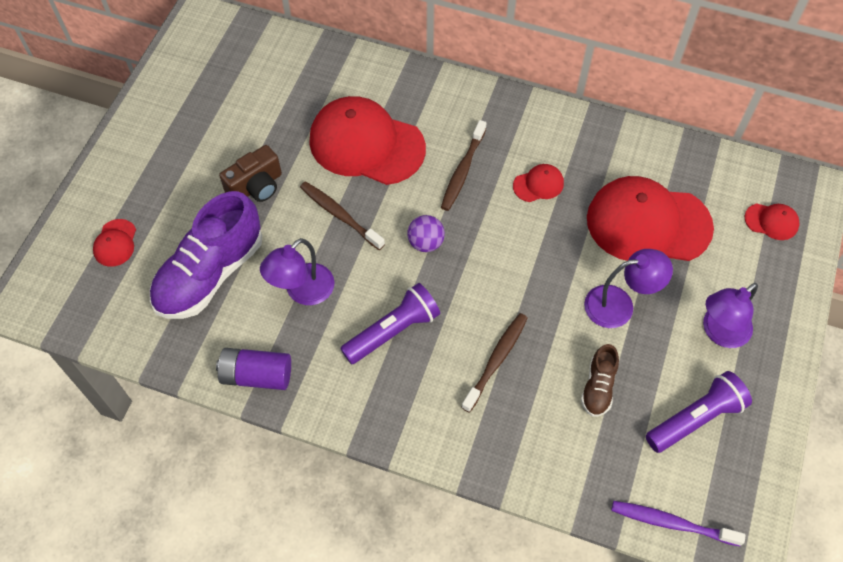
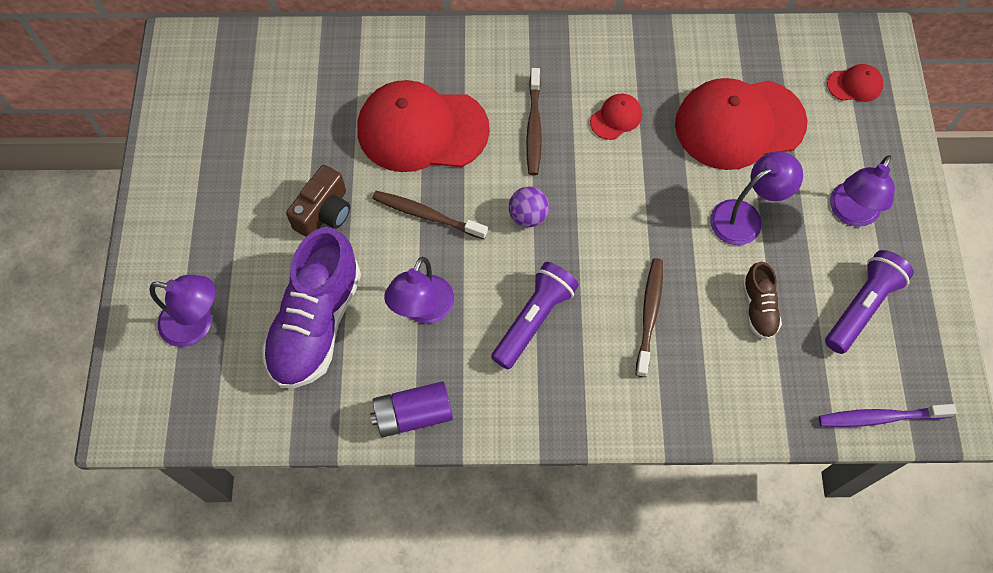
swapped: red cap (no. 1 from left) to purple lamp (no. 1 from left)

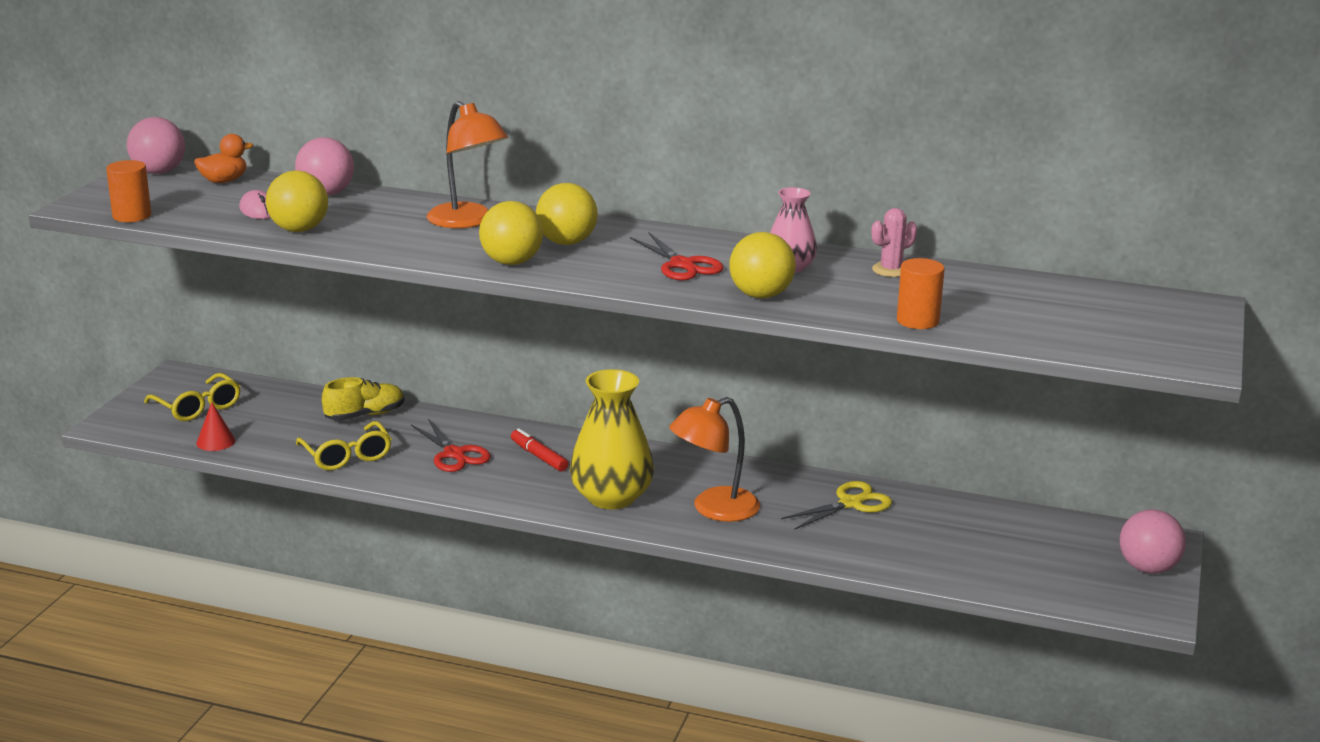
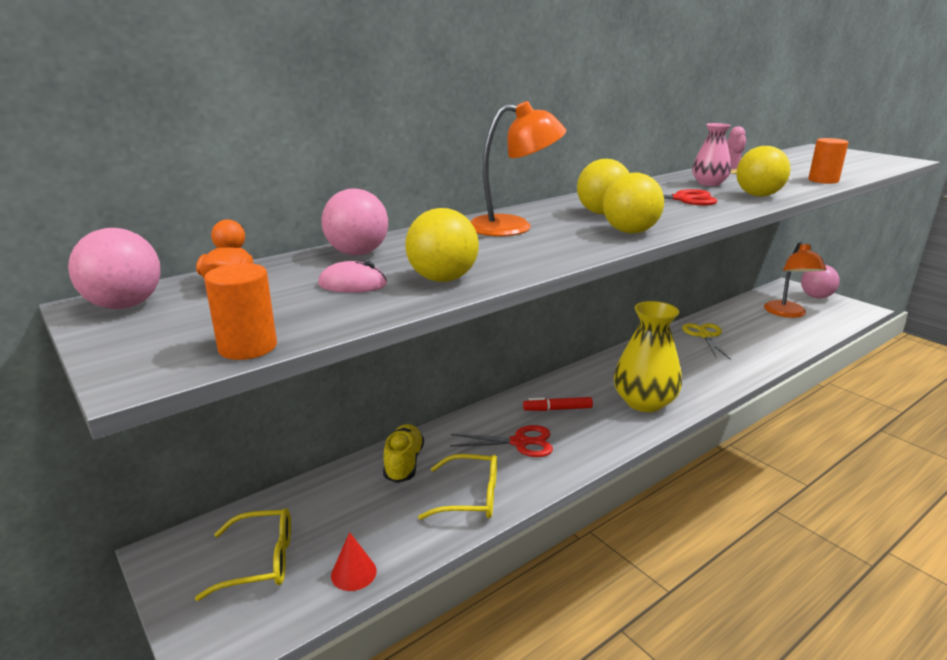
shifted: orange lamp (no. 2 from left)

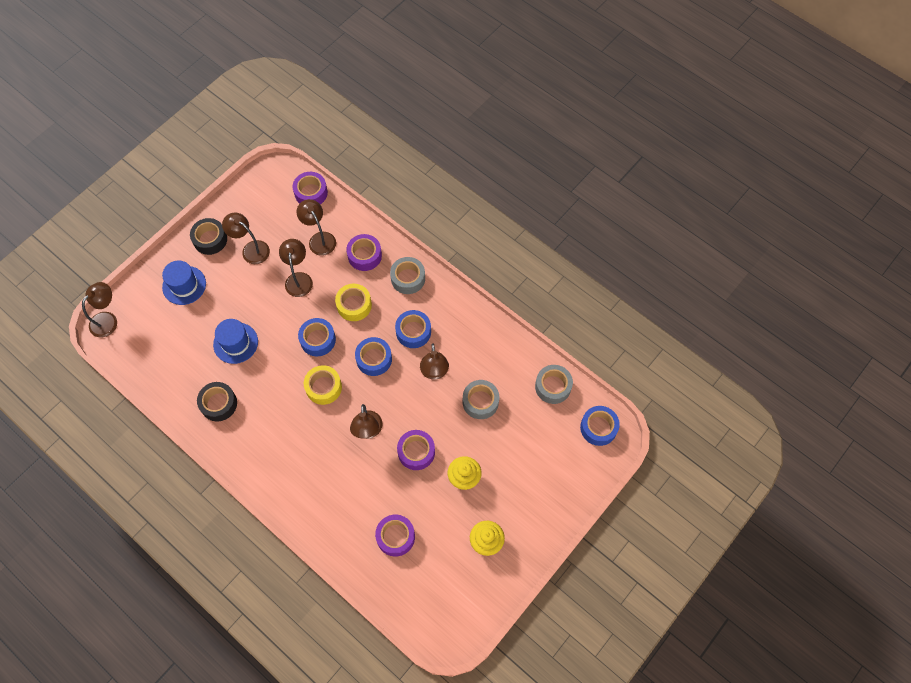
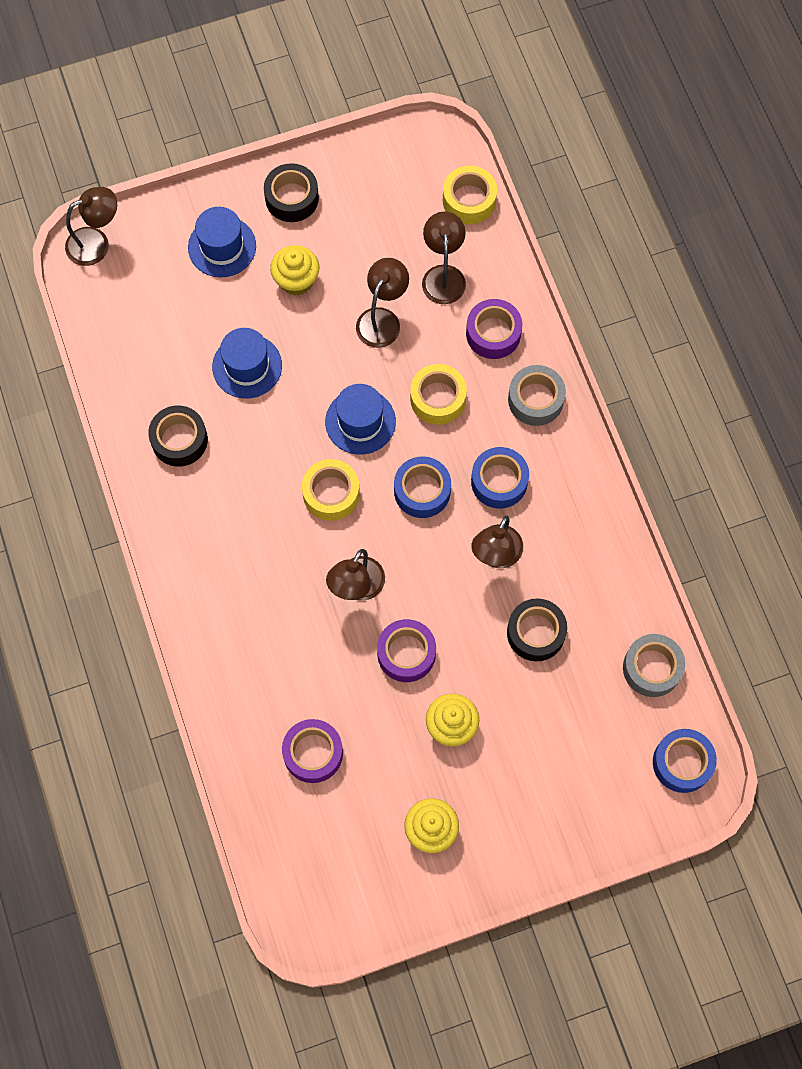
gone: brown lamp (no. 2 from left)
new: yellow cupcake (no. 1 from left)
swapped: blue tape (no. 1 from left) to blue hat (no. 3 from left)
repainted: purple tape (no. 1 from left) to yellow tape (no. 3 from left); grey tape (no. 2 from left) to black tape (no. 3 from left)

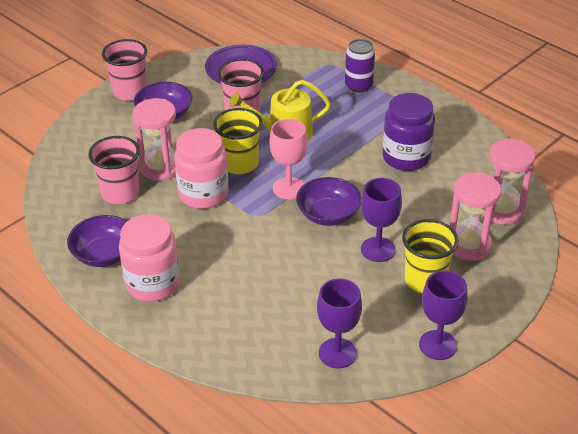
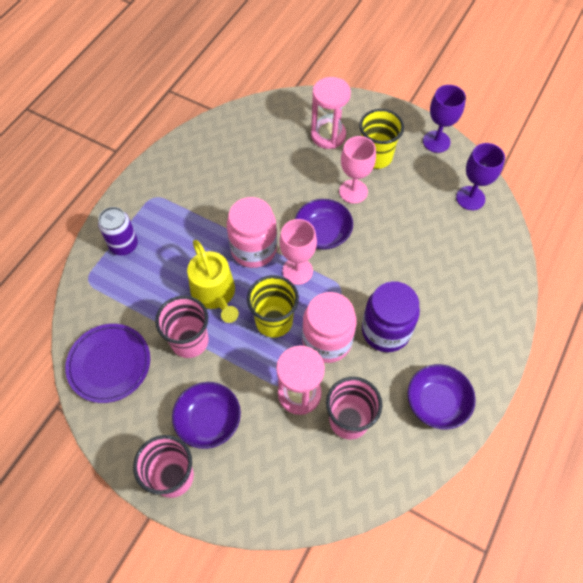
gone: pink hourglass (no. 3 from left)
shifted: pink jar (no. 1 from left); purple jar
repainted: purple goblet (no. 2 from left) to pink goblet (no. 2 from left)

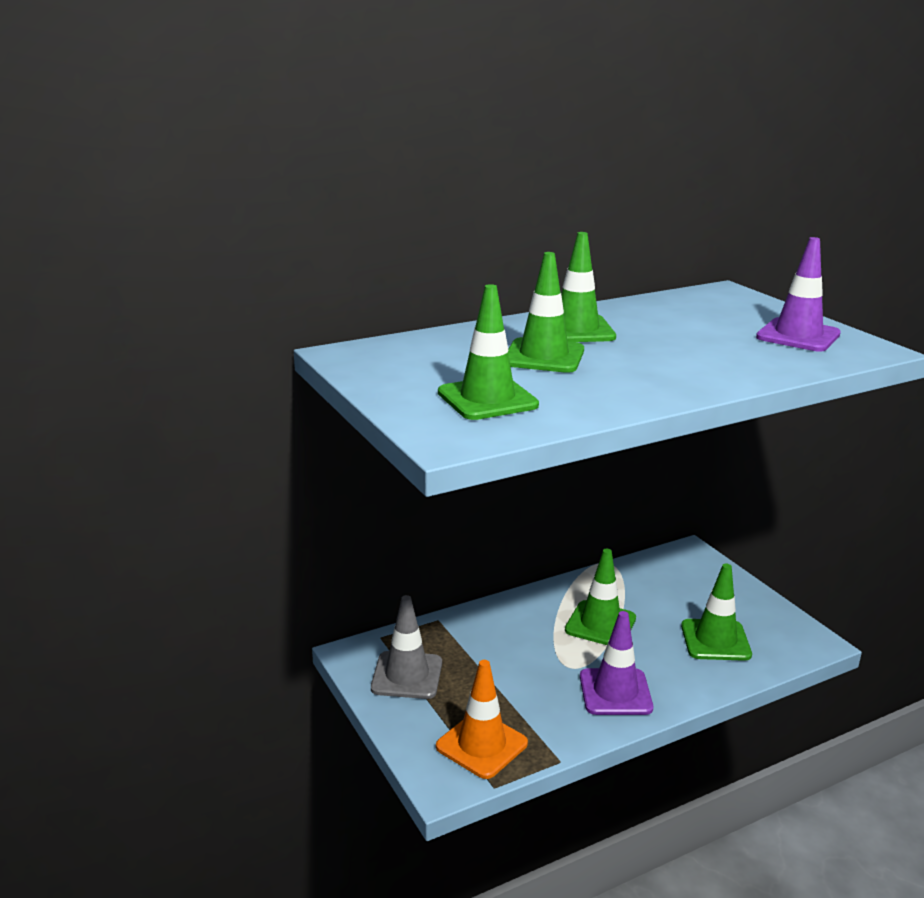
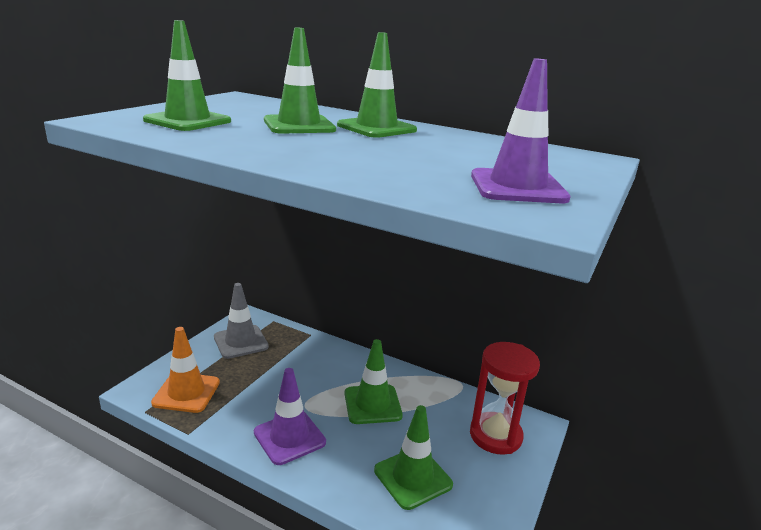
new: red hourglass

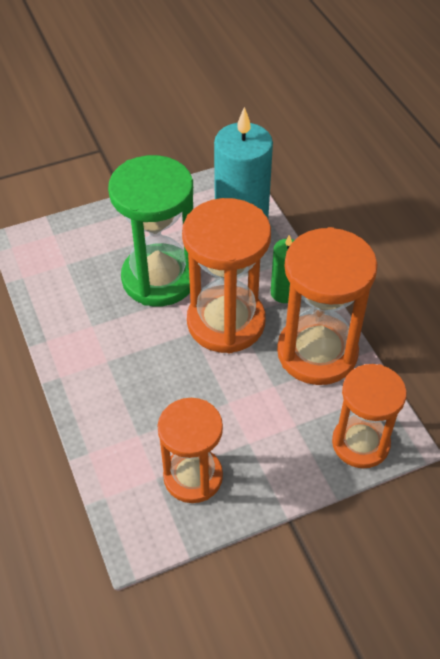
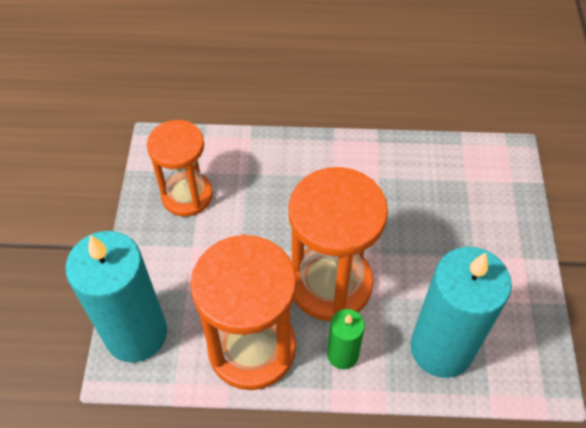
gone: green hourglass
swapped: orange hourglass (no. 4 from left) to turquoise candle (no. 1 from left)

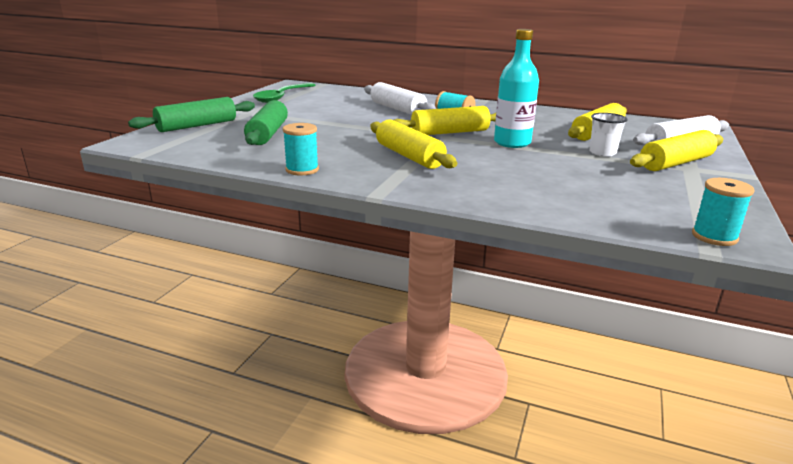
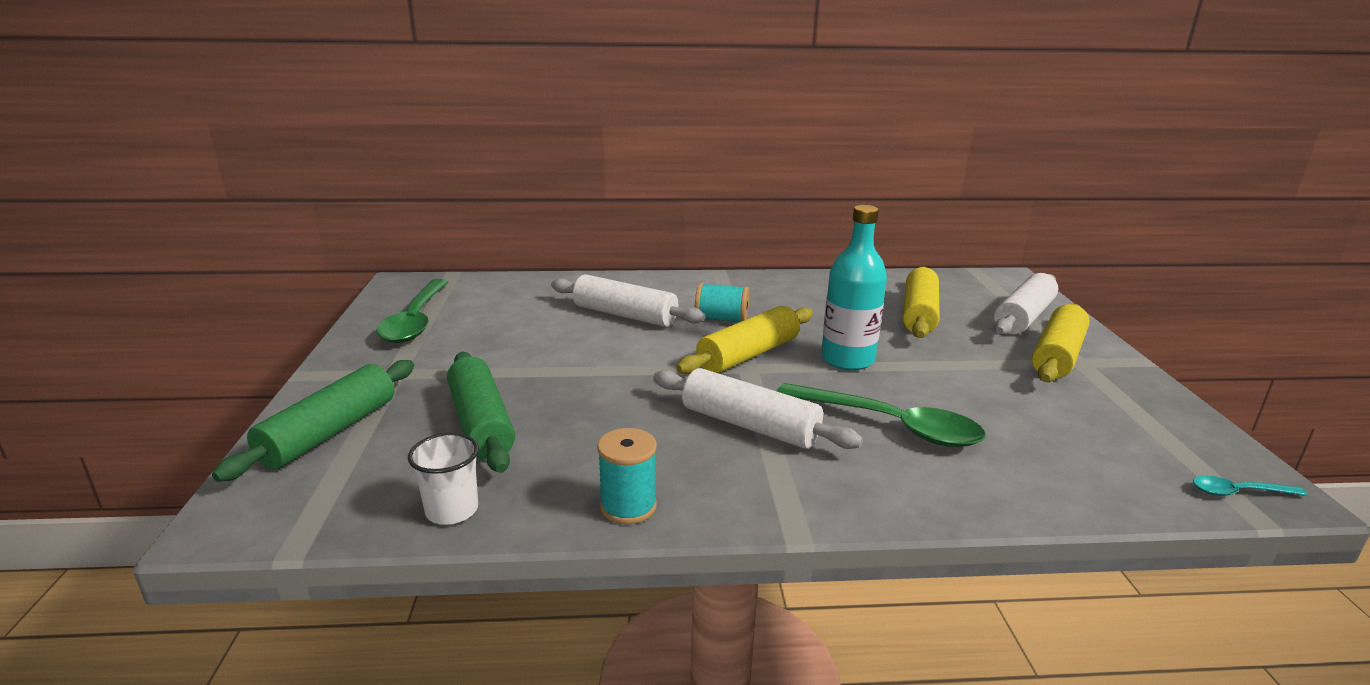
new: green spoon (no. 2 from left)
shifted: white cup
swapped: turquoise spool (no. 3 from left) to turquoise spoon
repainted: yellow rolling pin (no. 1 from left) to white rolling pin (no. 2 from left)

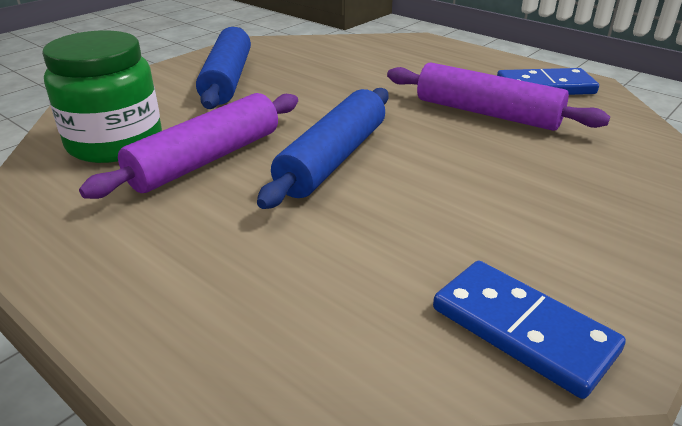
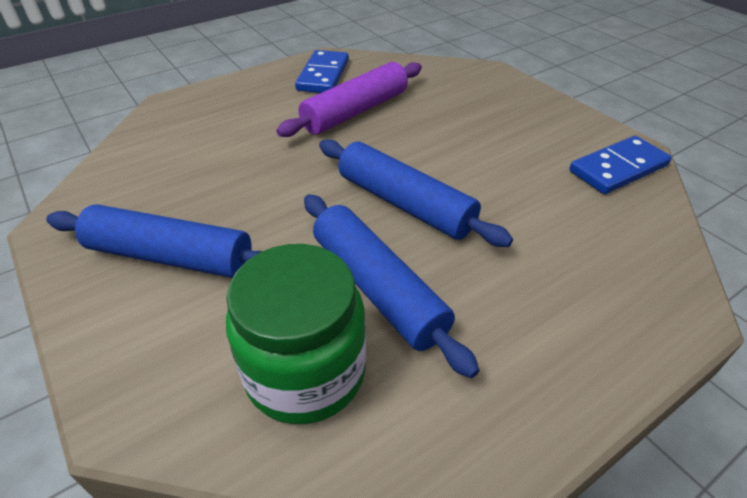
repainted: purple rolling pin (no. 1 from left) to blue rolling pin (no. 2 from left)

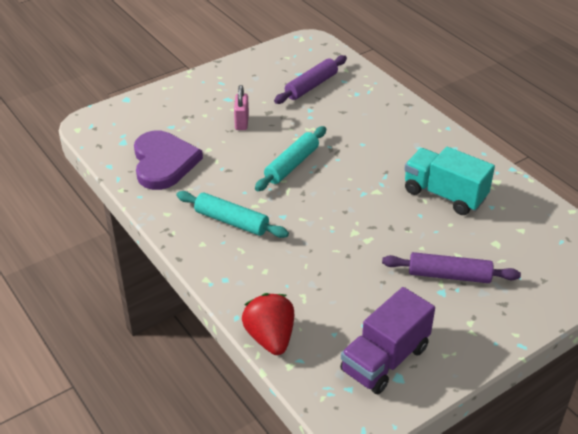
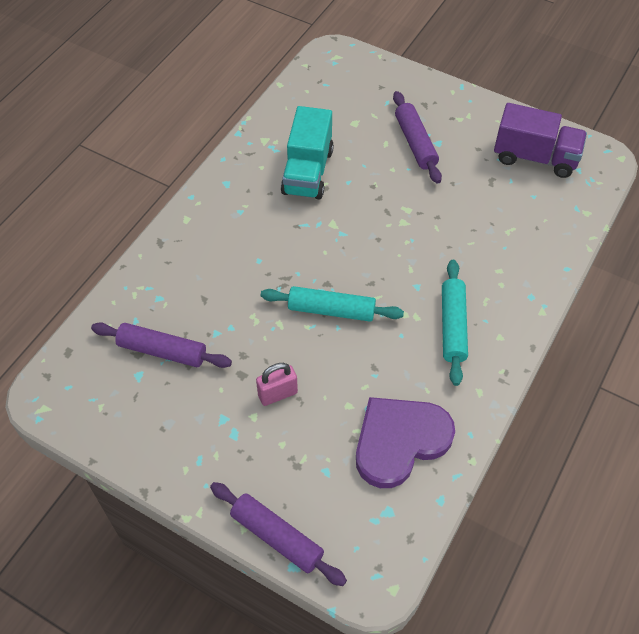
gone: red strawberry
new: purple rolling pin (no. 2 from left)

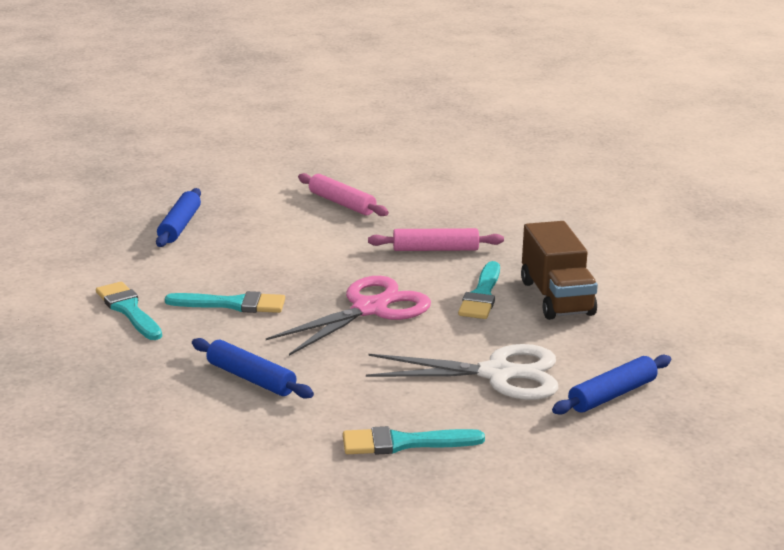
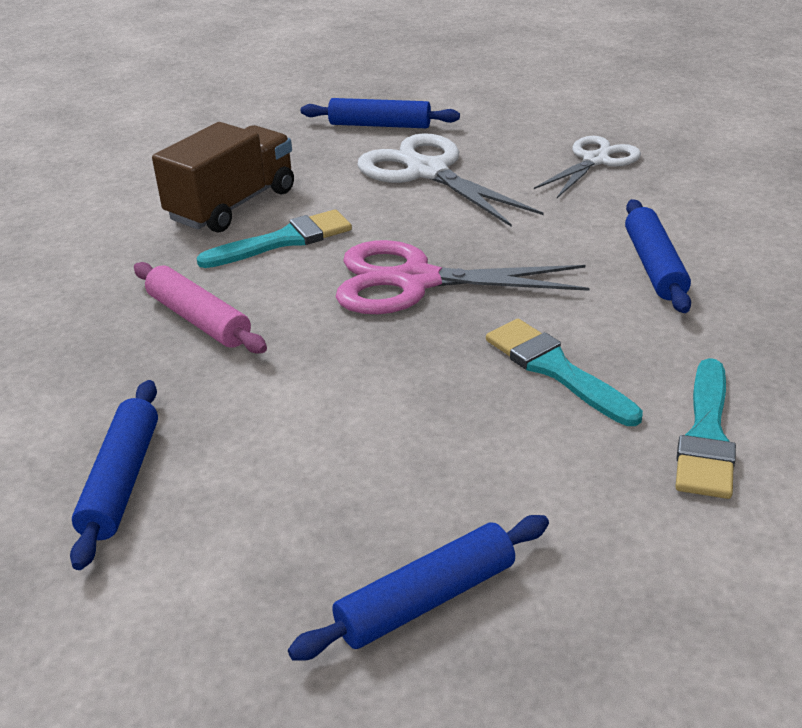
swapped: turquoise brush (no. 3 from left) to white scissors (no. 2 from left)
repainted: pink rolling pin (no. 1 from left) to blue rolling pin (no. 1 from left)

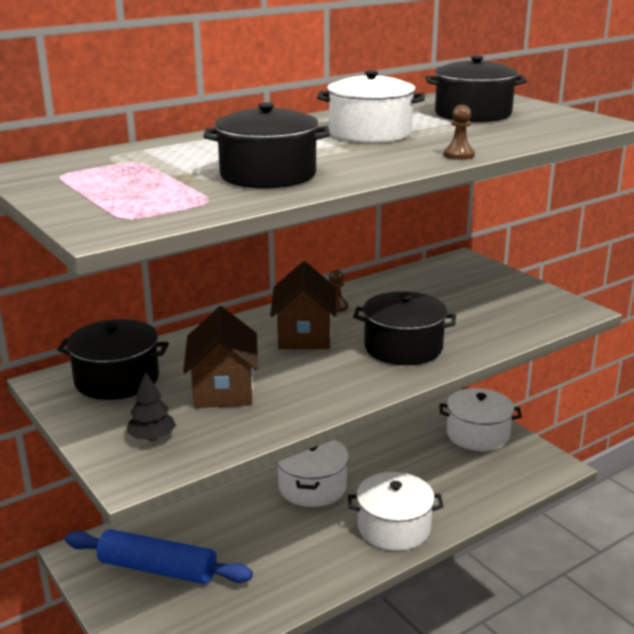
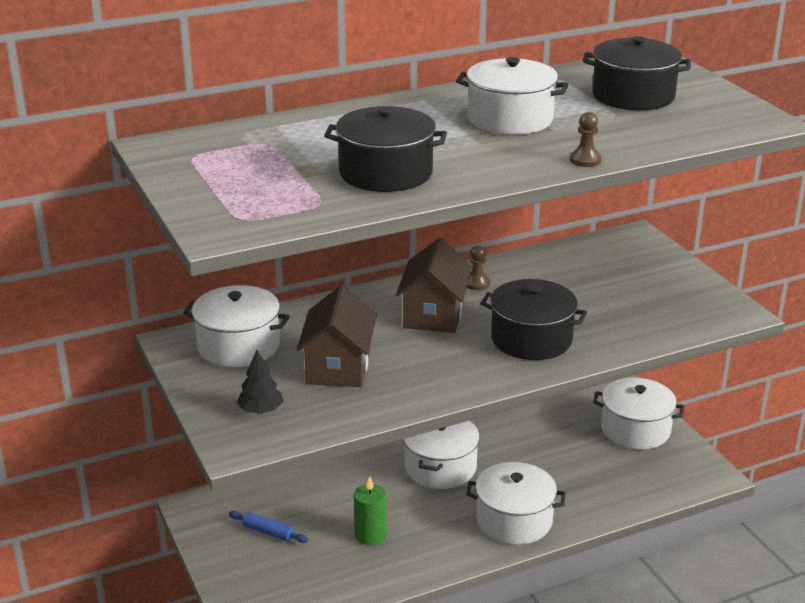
new: green candle
repainted: black pot (no. 1 from left) to white pot (no. 1 from left)
scaled: blue rolling pin x0.45

